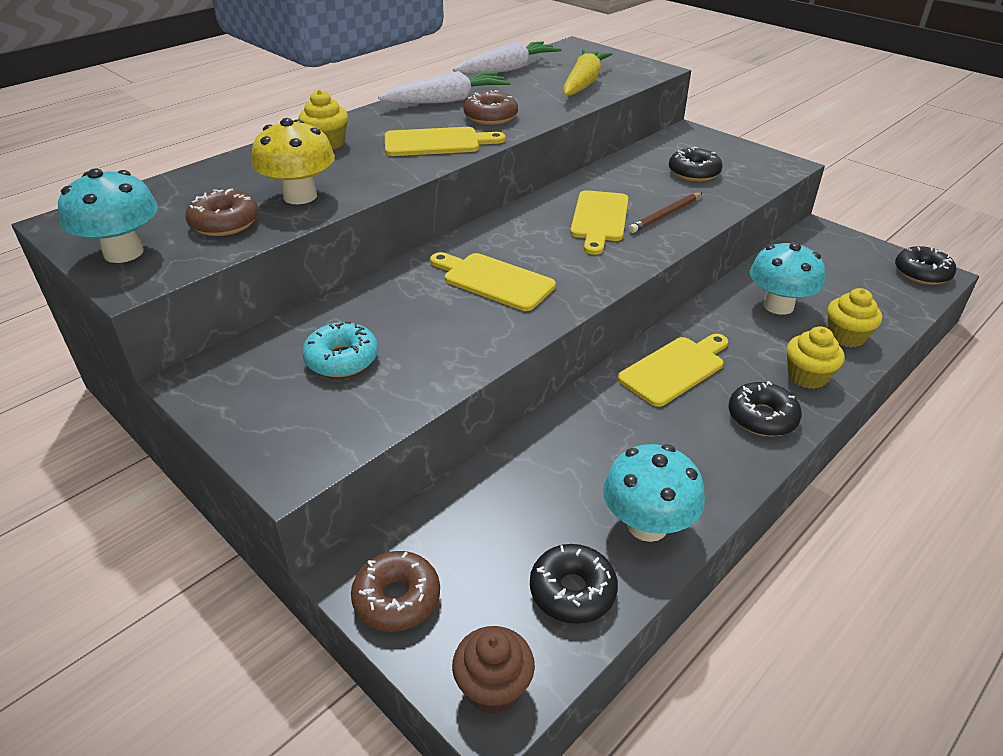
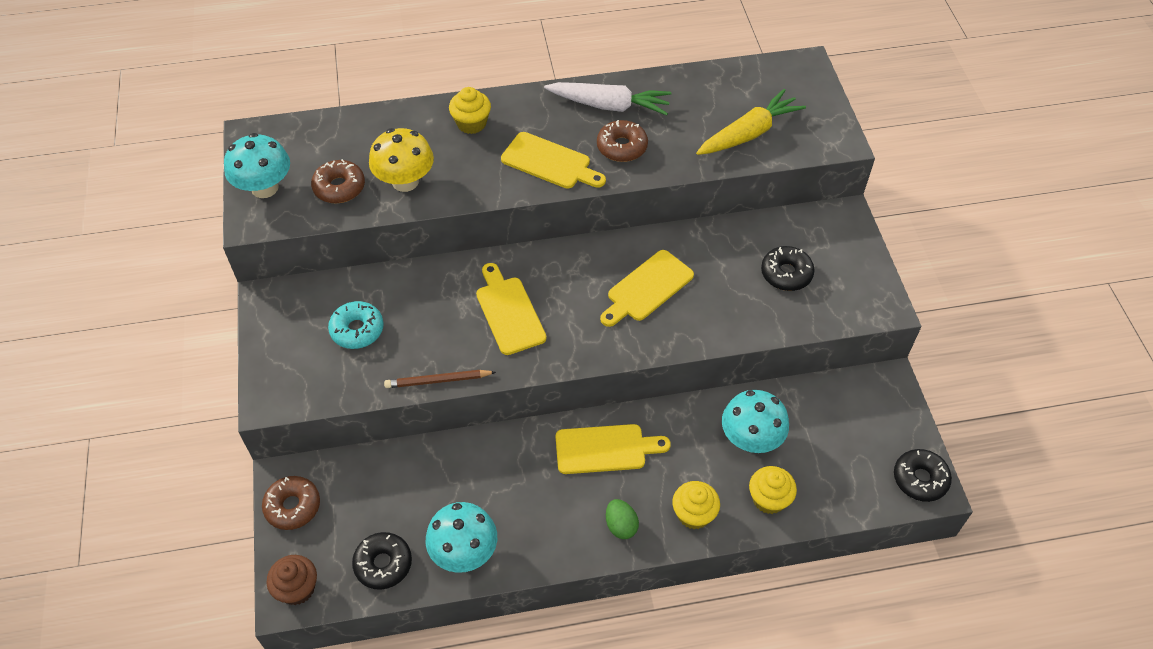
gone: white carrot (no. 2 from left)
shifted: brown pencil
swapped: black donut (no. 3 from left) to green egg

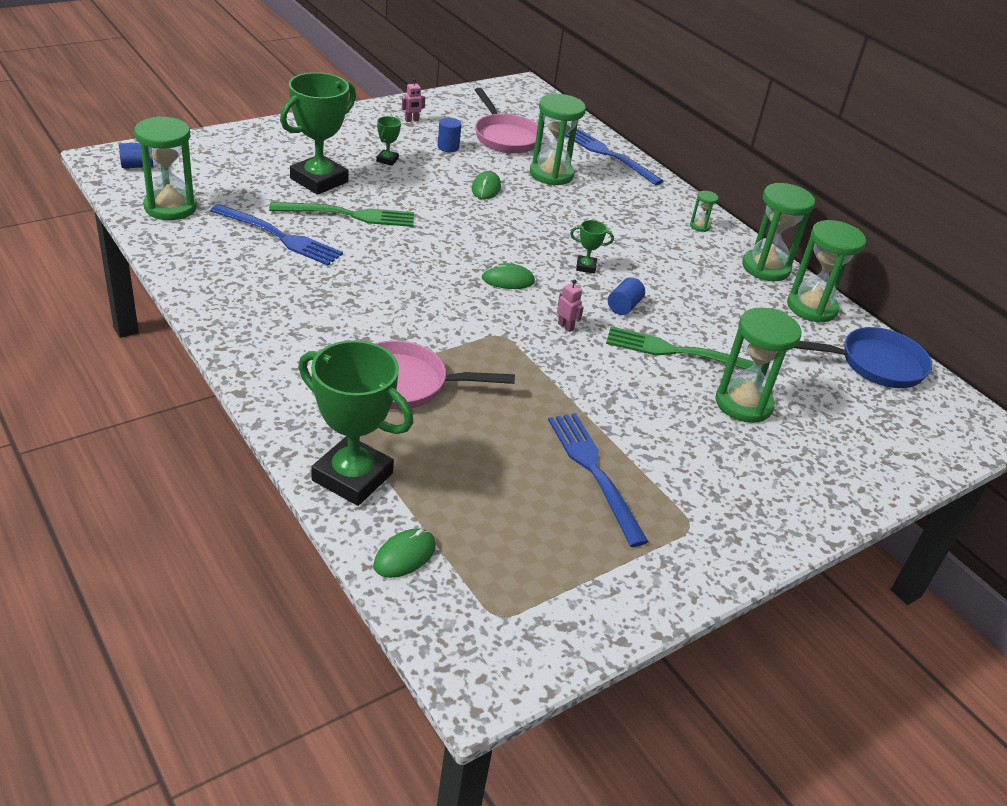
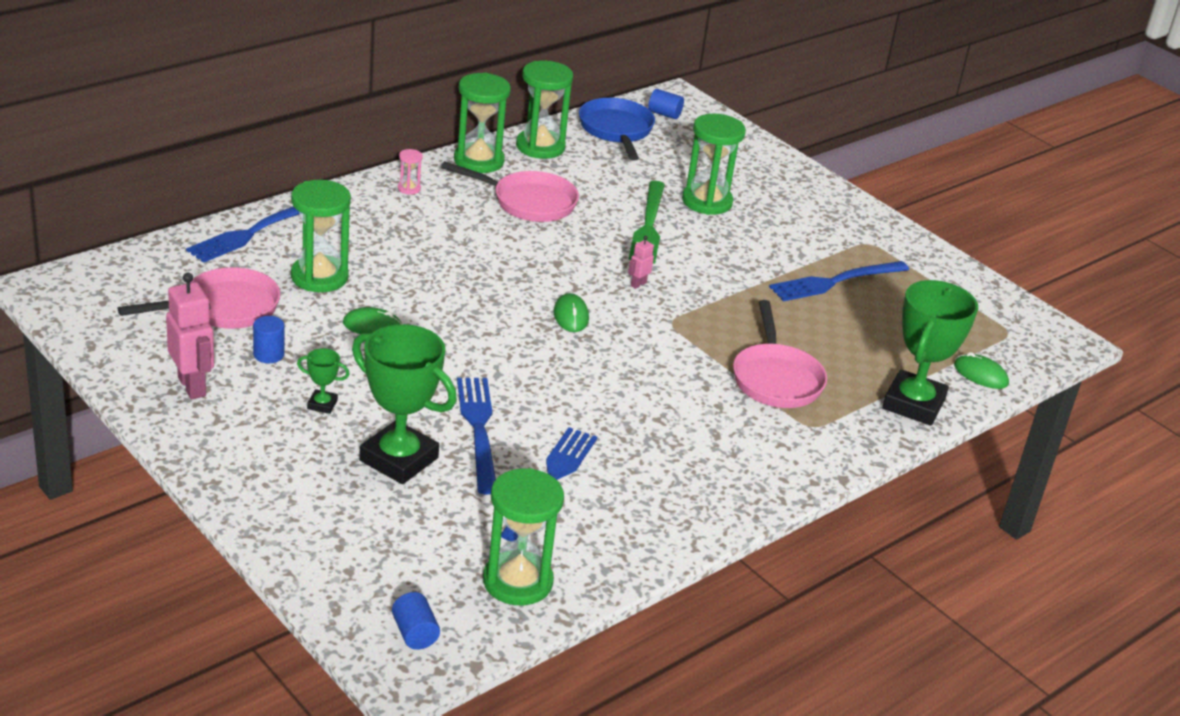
gone: green trophy (no. 4 from left)
new: pink pan (no. 2 from left)
shifted: blue cylinder (no. 3 from left)
repainted: green fork (no. 1 from left) to blue fork (no. 2 from left); green hourglass (no. 3 from left) to pink hourglass
scaled: pink robot (no. 1 from left) x2.08

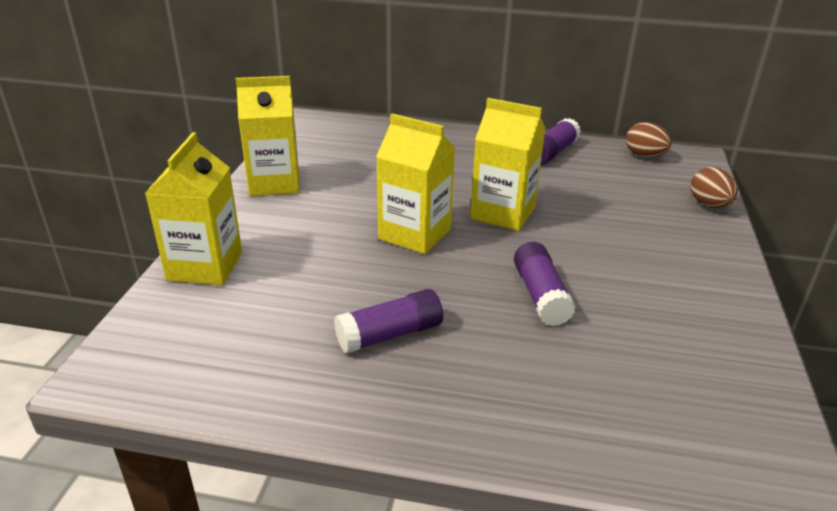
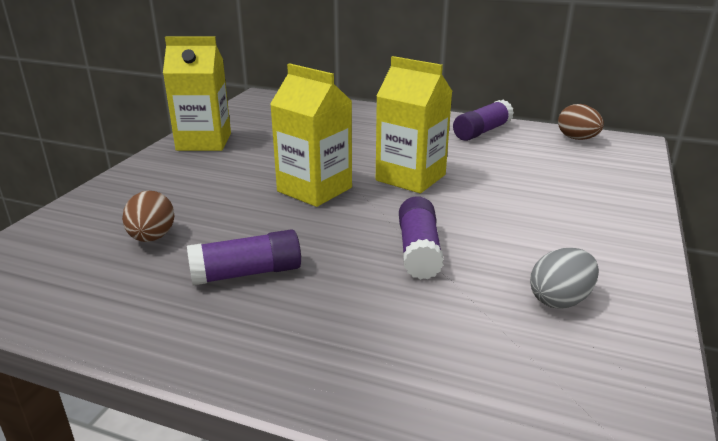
gone: yellow carton (no. 1 from left)
new: grey egg
shifted: brown egg (no. 2 from left in the first image) to brown egg (no. 1 from left)

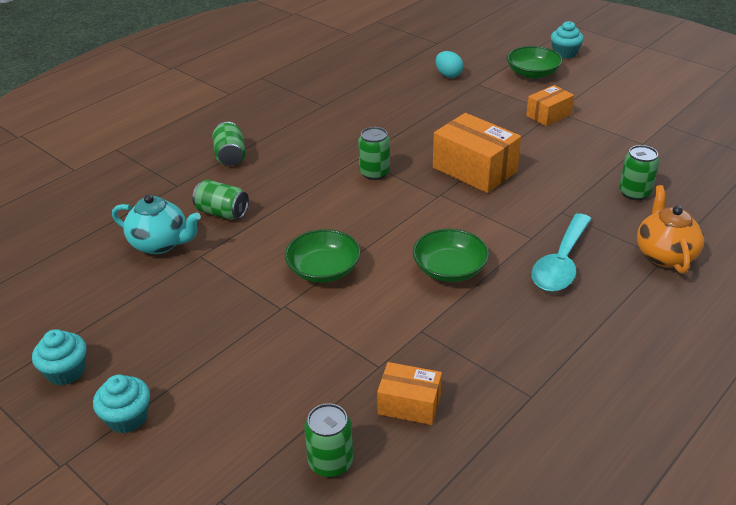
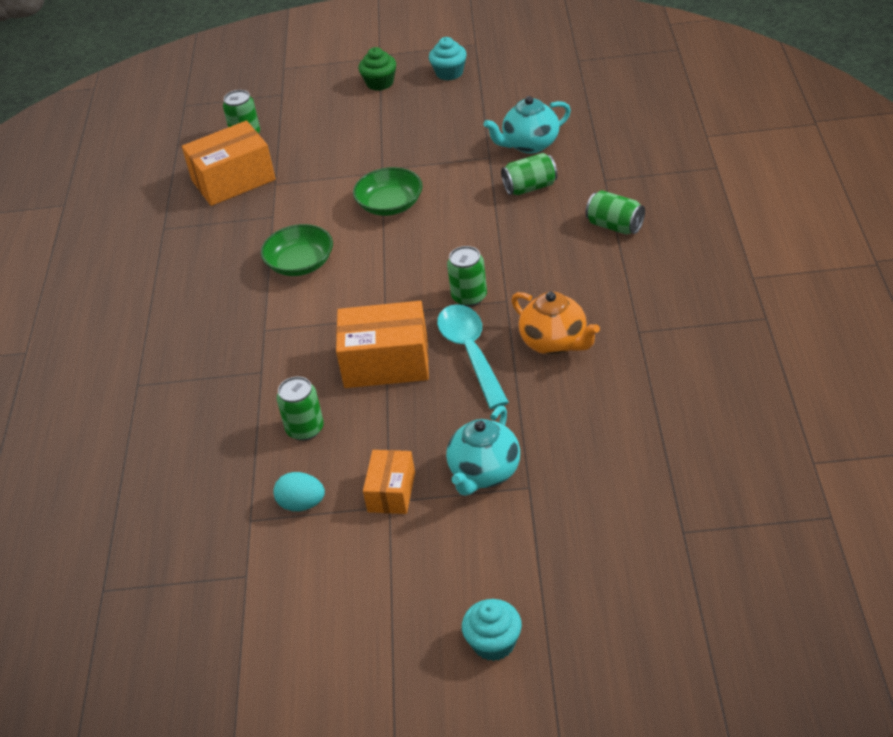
gone: green bowl (no. 3 from left)
new: turquoise teapot (no. 1 from left)
shifted: turquoise egg; turquoise spoon; green can (no. 5 from left in the first image) to green can (no. 2 from left); orange teapot
repainted: turquoise cupcake (no. 2 from left) to green cupcake
scaled: orange box (no. 1 from left) x1.71

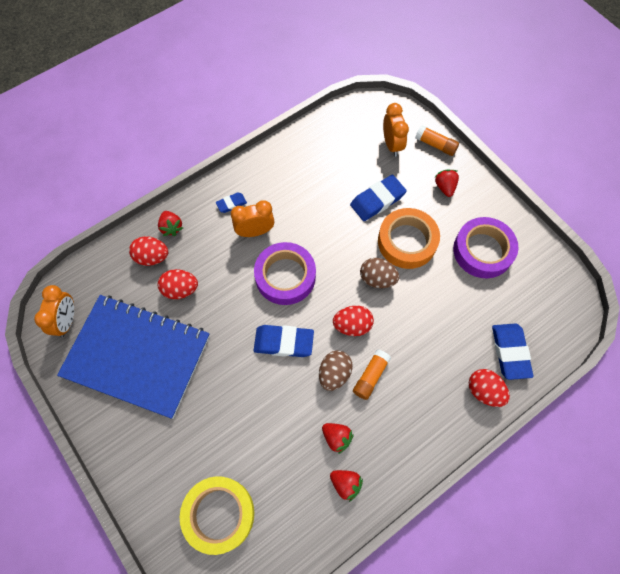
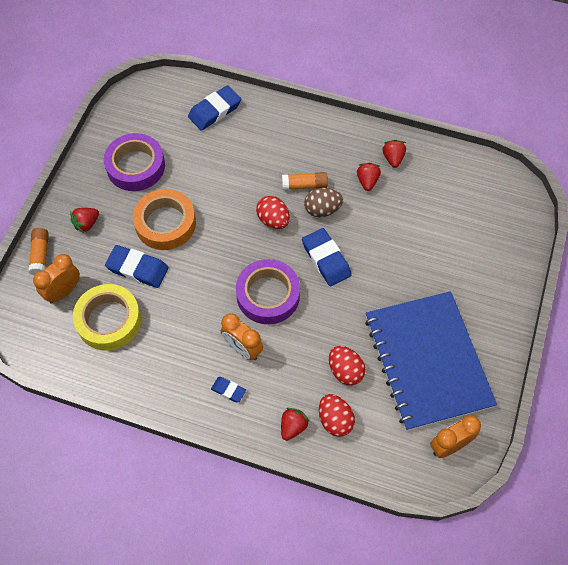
gone: brown egg (no. 2 from left); red egg (no. 4 from left)
shifted: yellow tape

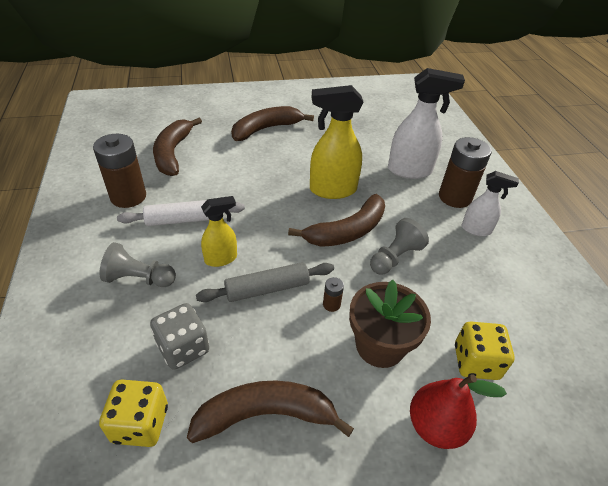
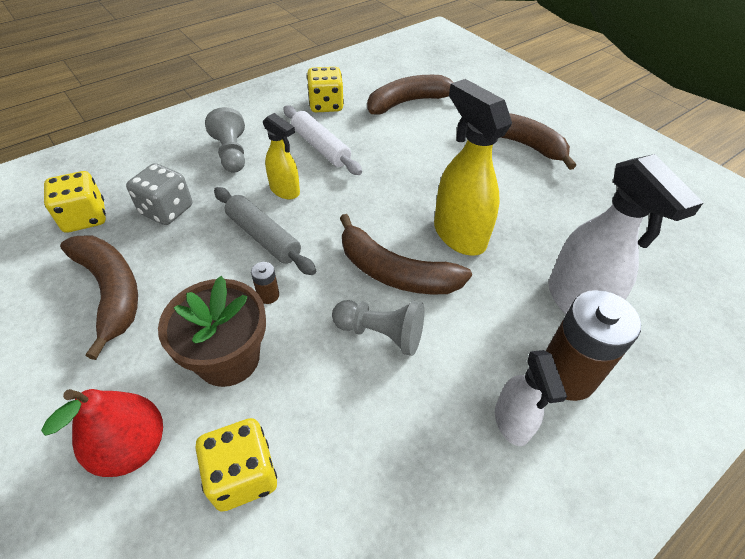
swapped: brown battery (no. 1 from left) to yellow dice (no. 3 from left)

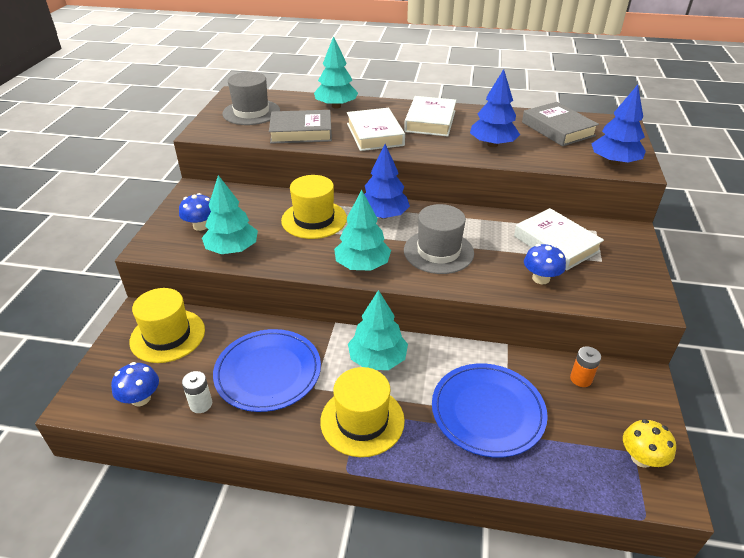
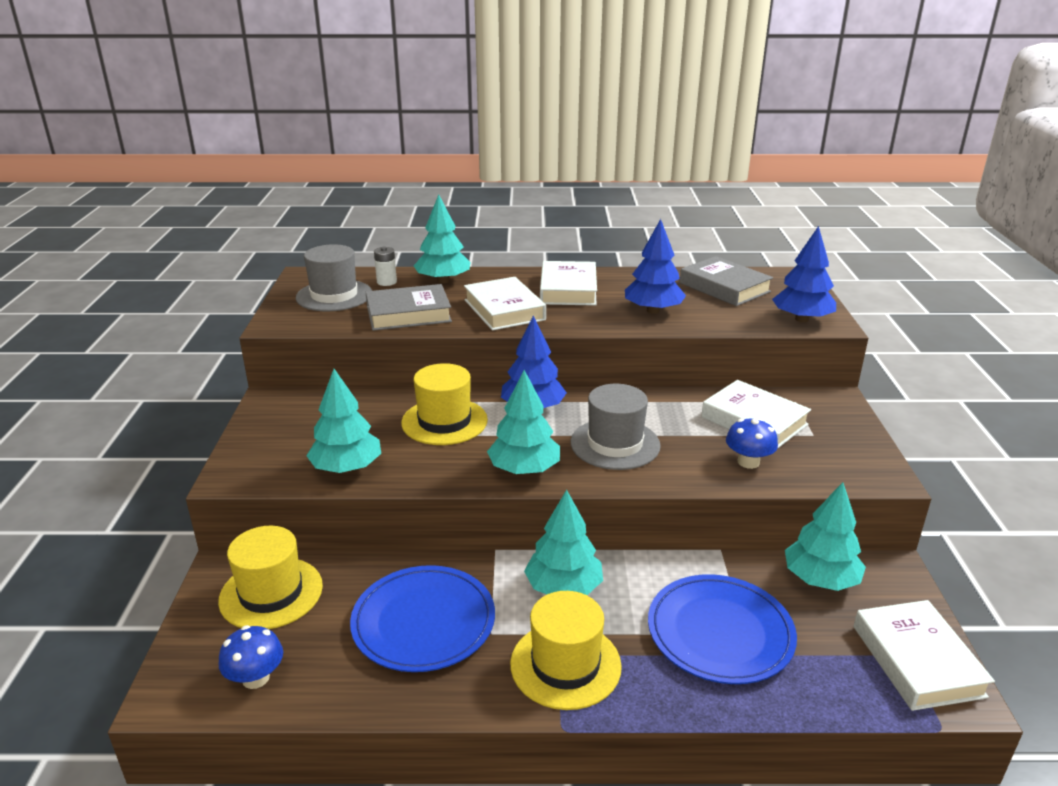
gone: blue mushroom (no. 2 from left)
shifted: white battery
swapped: orange battery to turquoise tree (no. 5 from left); yellow mushroom to white book (no. 4 from left)

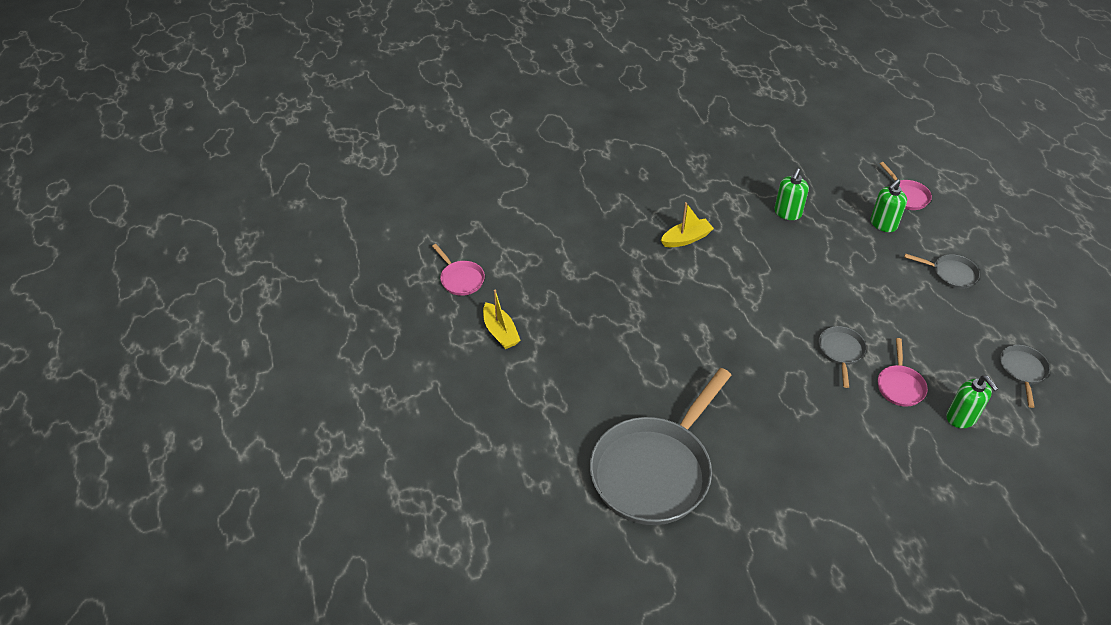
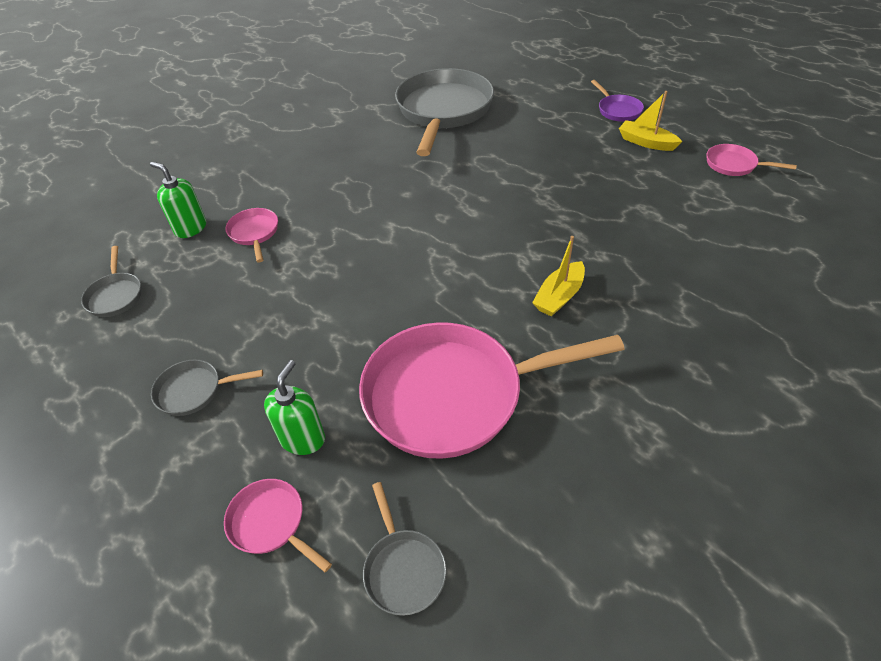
new: purple pan
shifted: grey pan (no. 2 from left in the first image) to grey pan (no. 3 from left)
swapped: green soap dispenser (no. 1 from left) to pink pan (no. 3 from left)

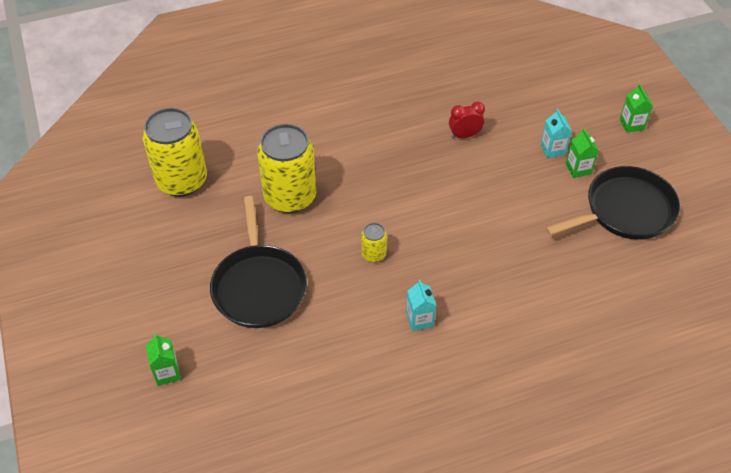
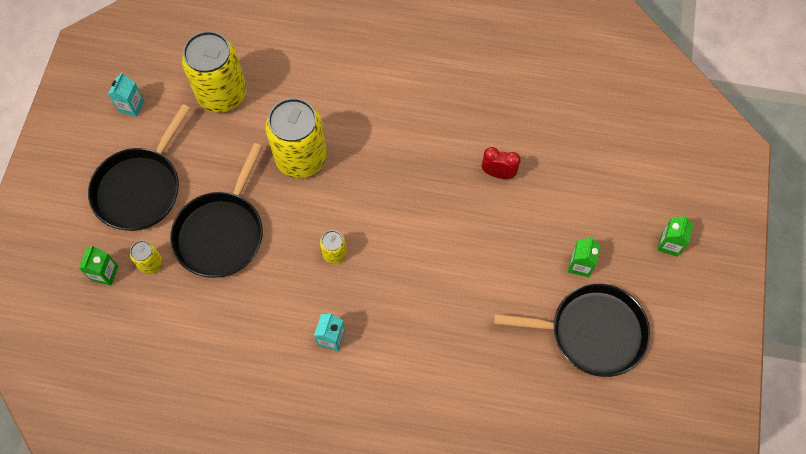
new: black pan (no. 1 from left); yellow can (no. 1 from left)
shifted: turquoise carton (no. 2 from left in the first image) to turquoise carton (no. 1 from left)

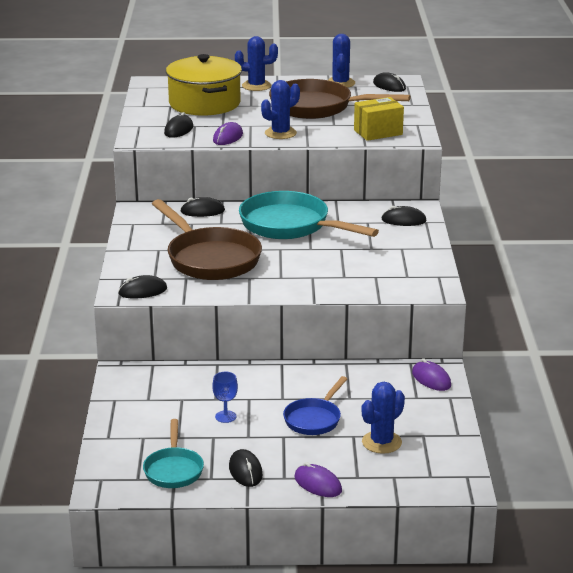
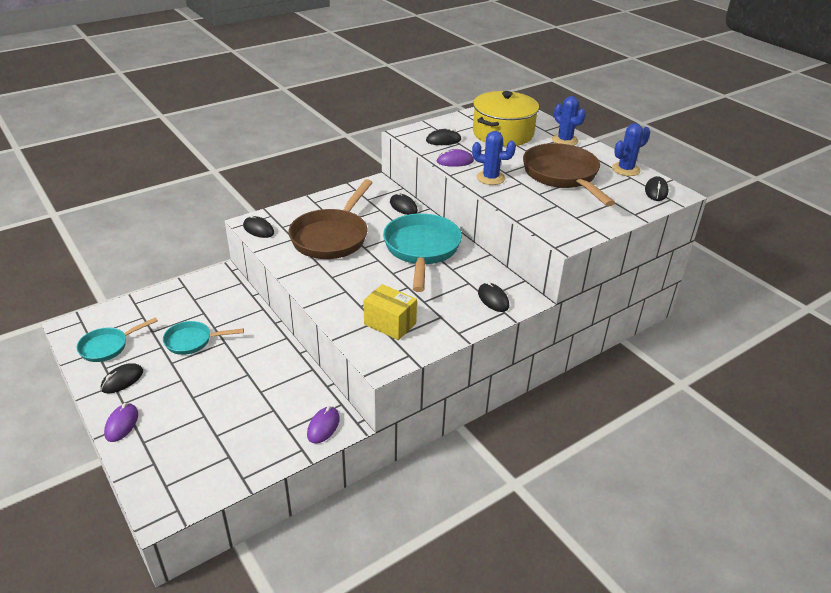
gone: blue pan; blue cactus (no. 4 from left)
shifted: yellow box
swapped: blue goblet to turquoise pan (no. 2 from left)

